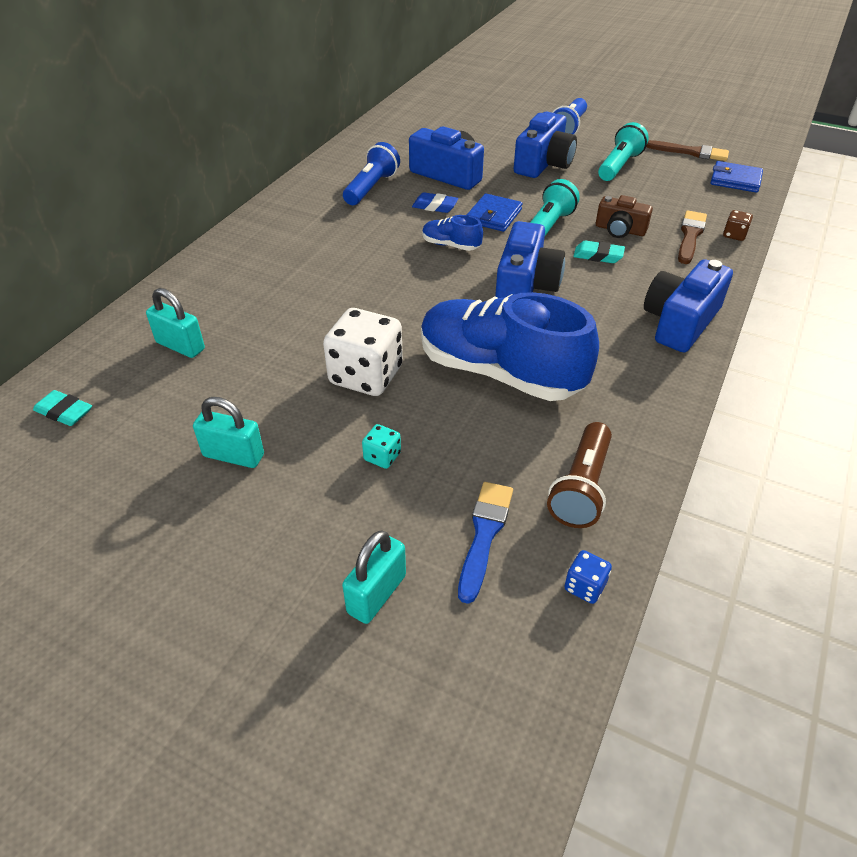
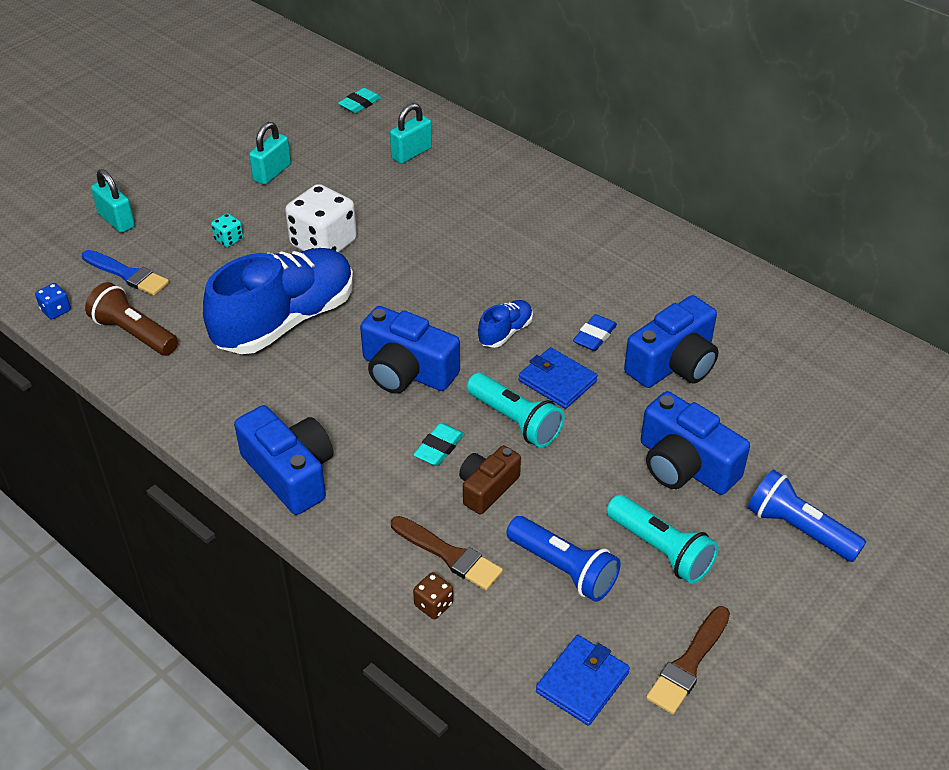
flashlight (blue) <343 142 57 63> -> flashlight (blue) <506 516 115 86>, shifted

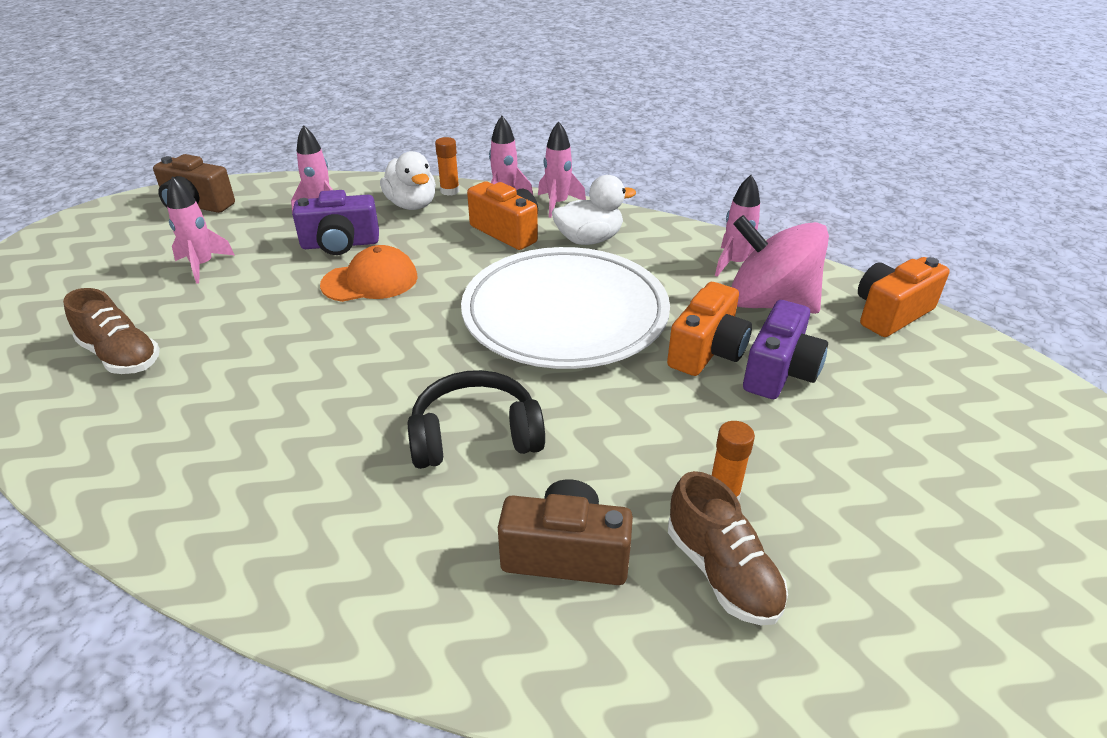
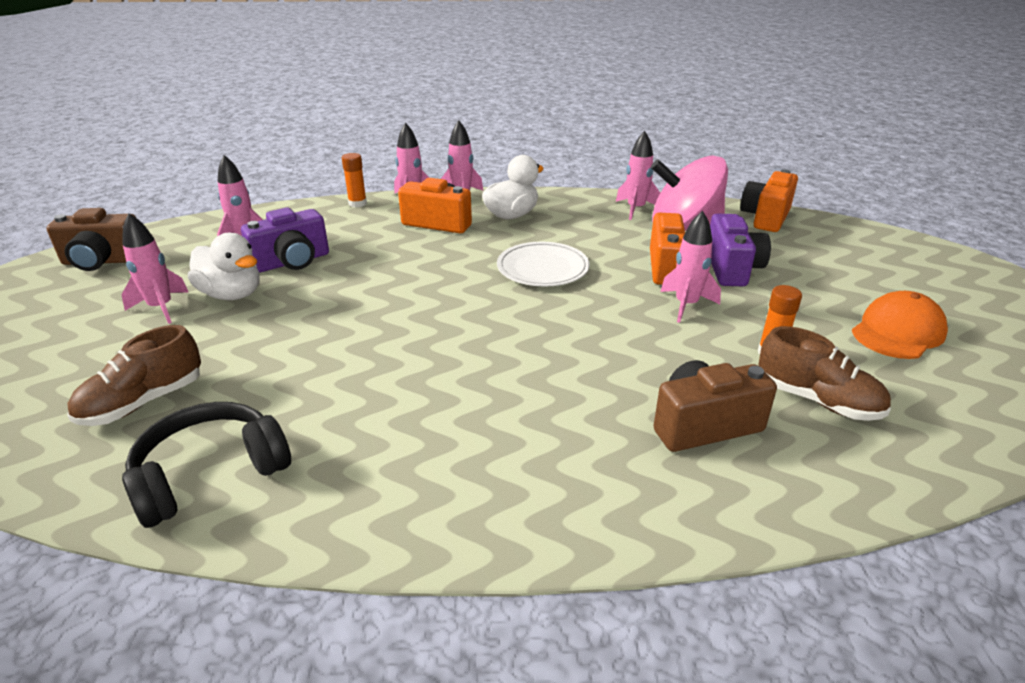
rubber duck (snow-white) <380 151 56 59> -> rubber duck (snow-white) <188 233 72 67>, shifted
baseball cap (orange) <320 245 98 57> -> baseball cap (orange) <852 291 96 68>, shifted
flat dish (snow-white) <461 247 209 122> -> flat dish (snow-white) <497 242 93 45>, x0.51
sneaker (dark brown) <63 288 97 86> -> sneaker (dark brown) <67 325 134 101>, 120 degrees clockwise
over-ear headphones (ebony) <408 370 137 99> -> over-ear headphones (ebony) <122 402 169 126>, shifted
none -> spaceship (rosy) <661 211 60 112>

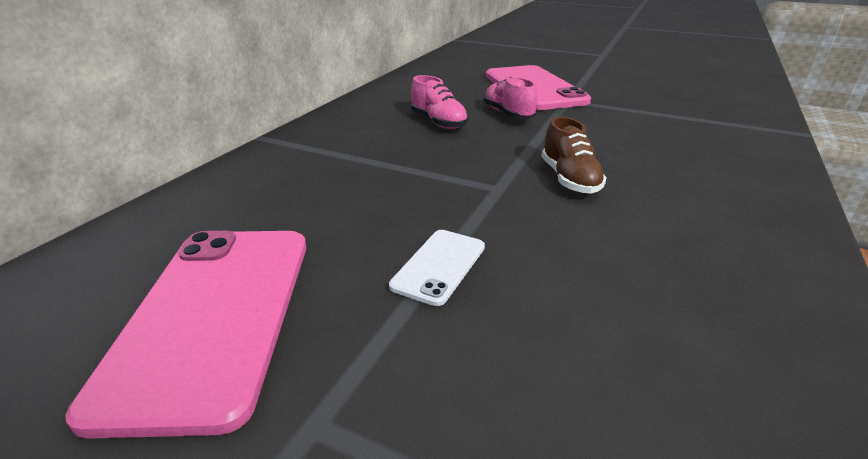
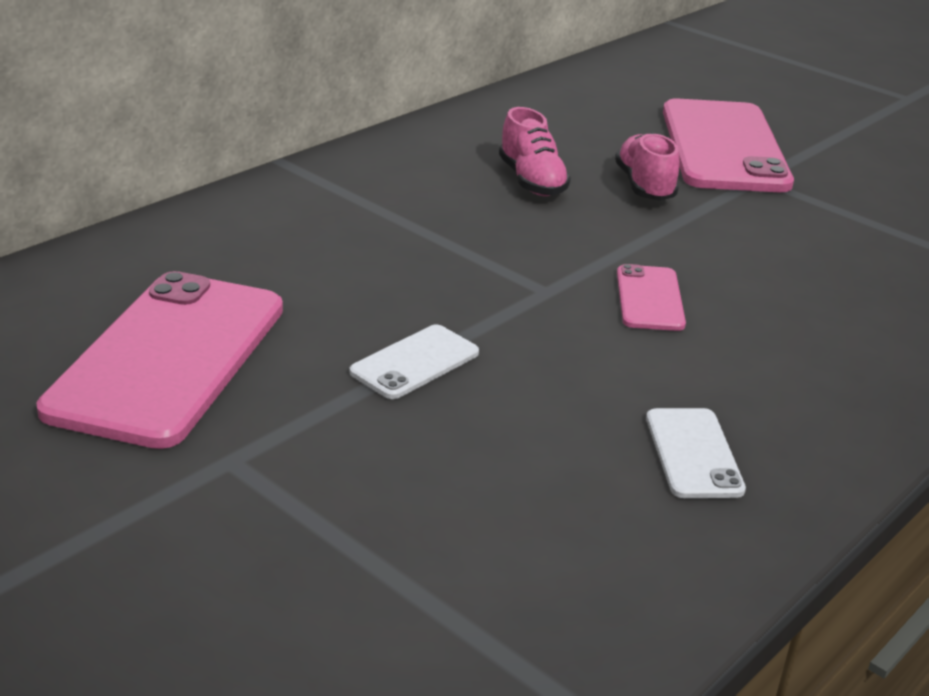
sneaker (dark brown) <542 117 65 77> -> mobile phone (rosy) <617 264 69 67>
none -> mobile phone (snow-white) <646 408 100 90>

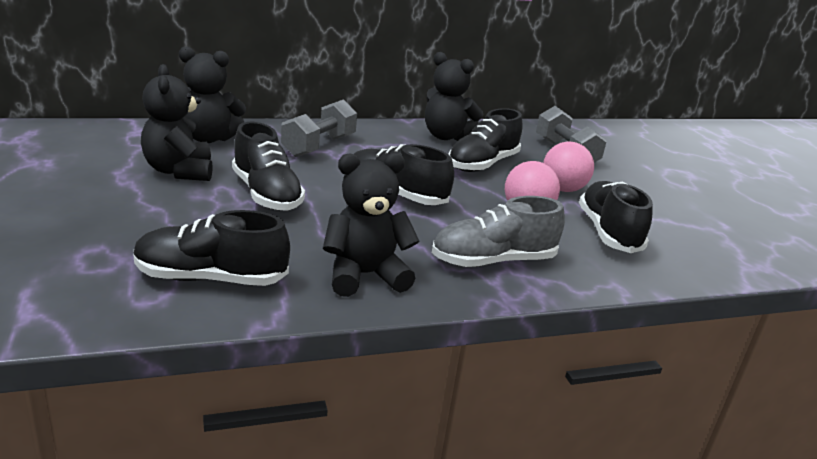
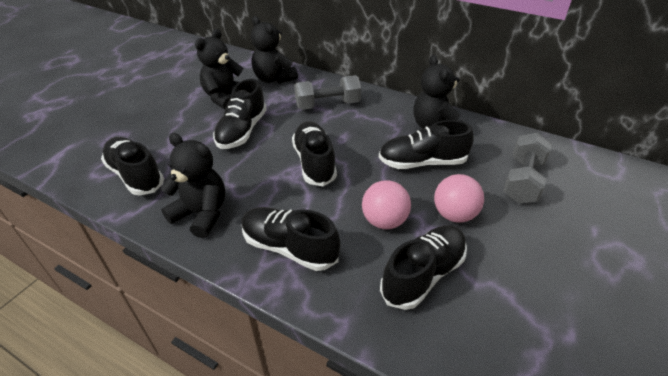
sneaker (grey) <432 196 133 71> -> sneaker (ebony) <242 207 98 64>

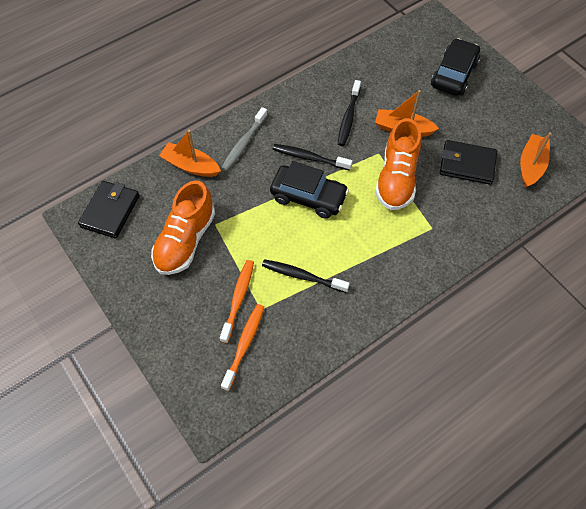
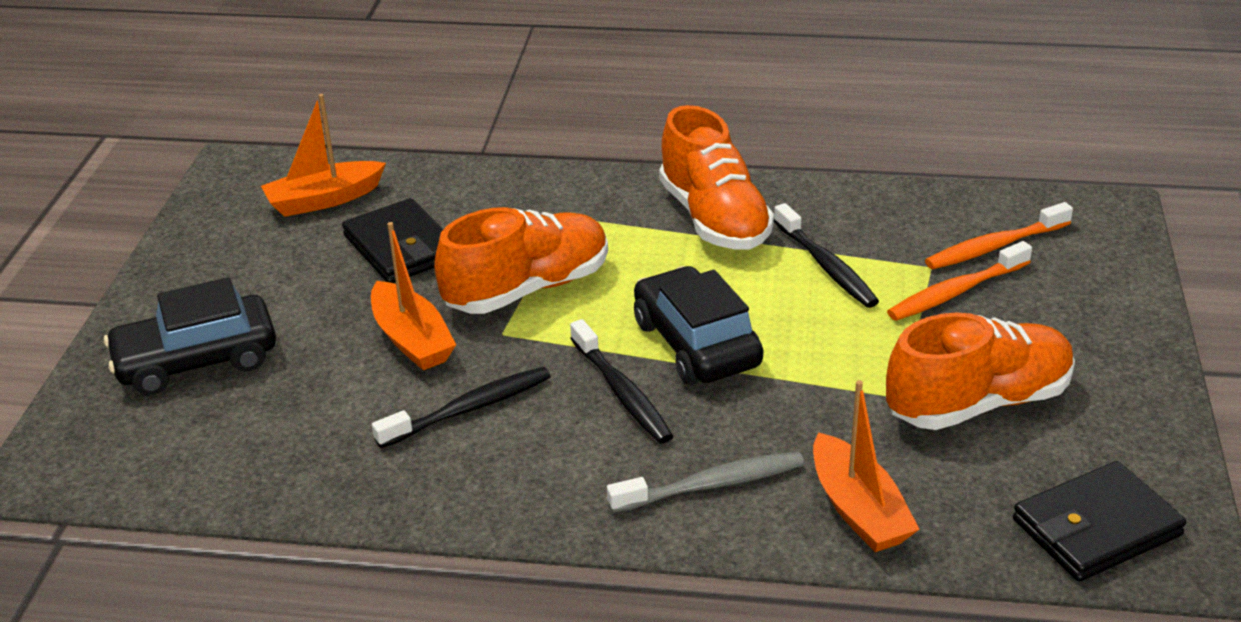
none -> sneaker (orange) <659 105 115 145>

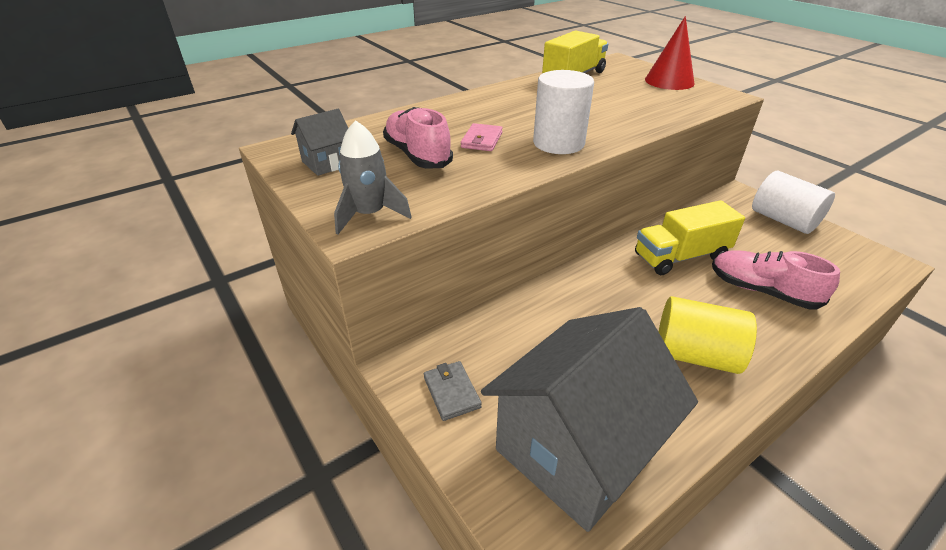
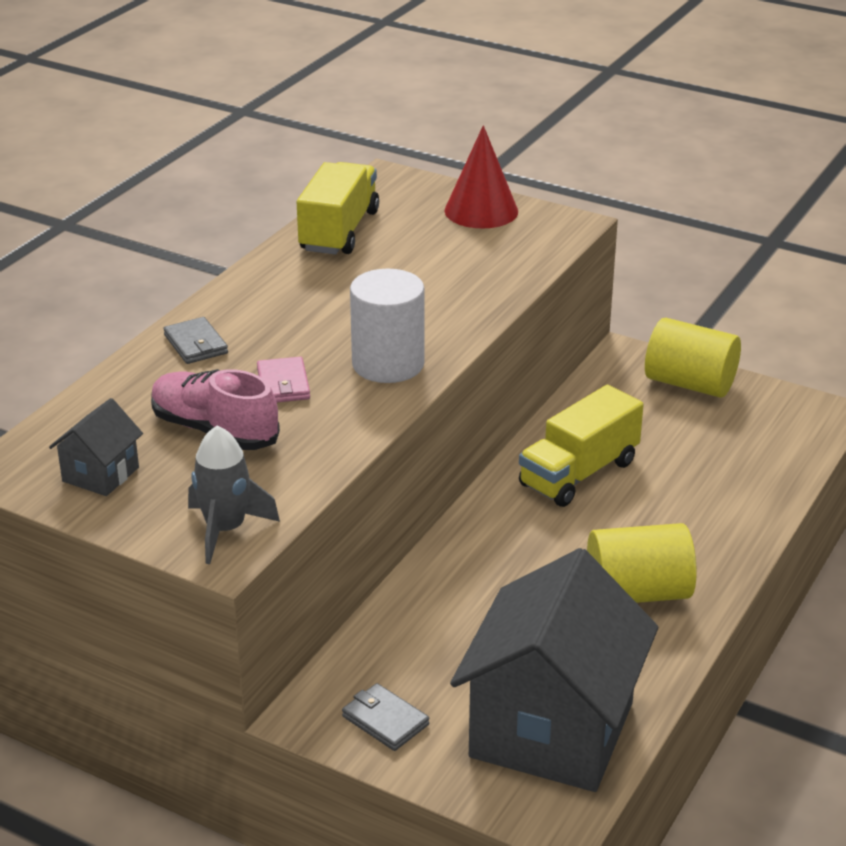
solid cylinder (snow-white) <752 171 83 63> -> solid cylinder (yellow) <645 318 96 80>
sneaker (rosy) <712 250 128 59> -> none
none -> billfold (grey) <163 317 65 47>

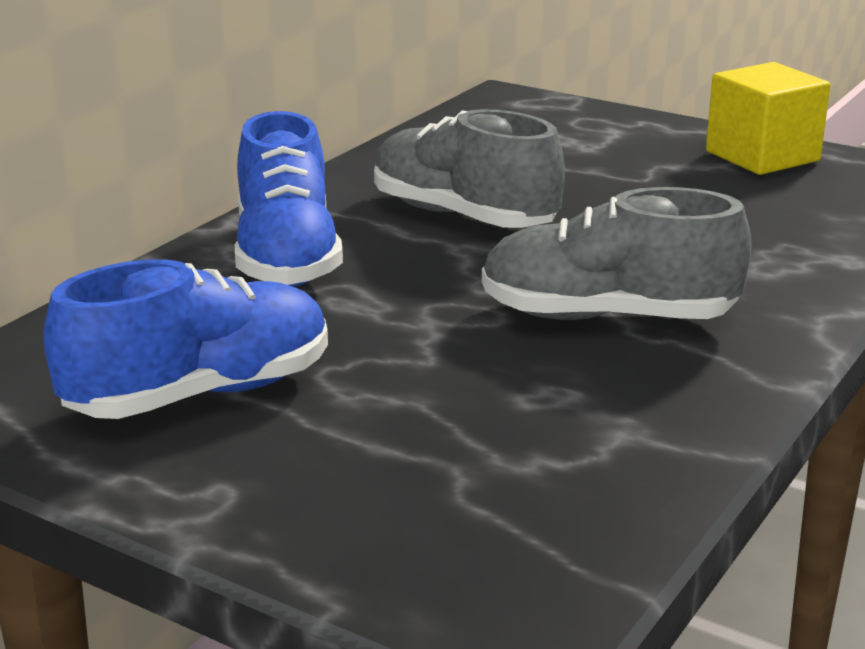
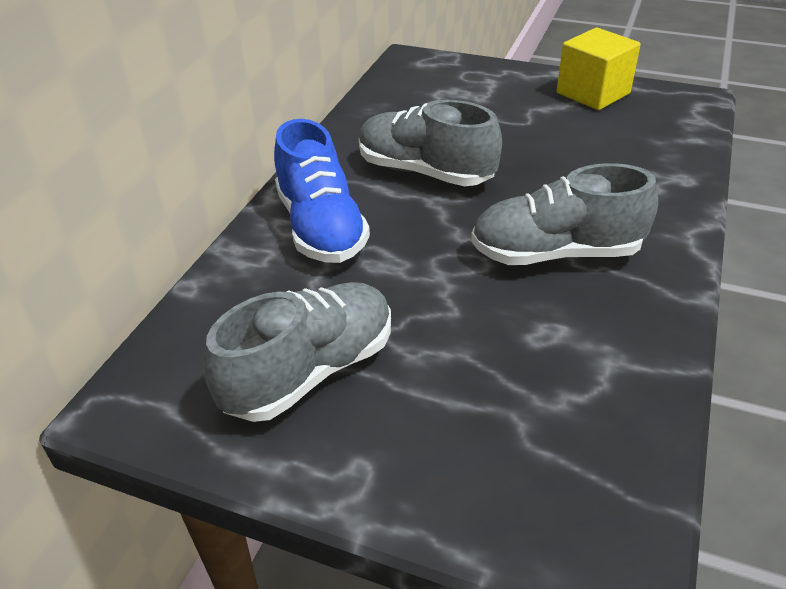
sneaker (blue) <43 259 285 160> -> sneaker (grey) <203 282 188 140>

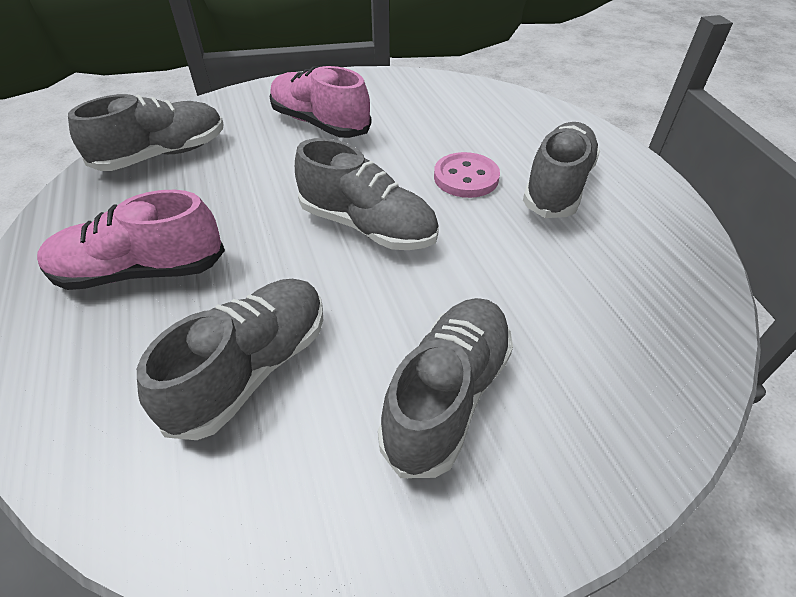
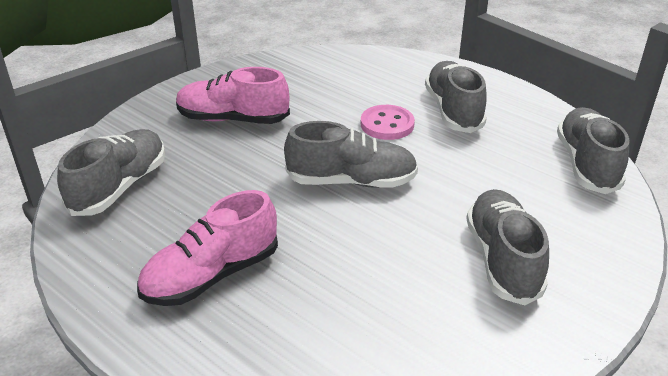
sneaker (grey) <137 279 186 161> -> sneaker (grey) <557 107 72 87>, shifted

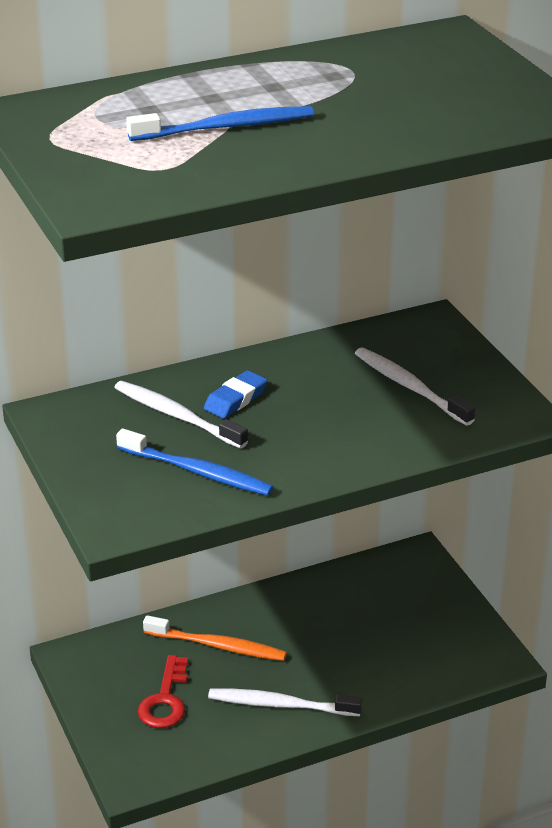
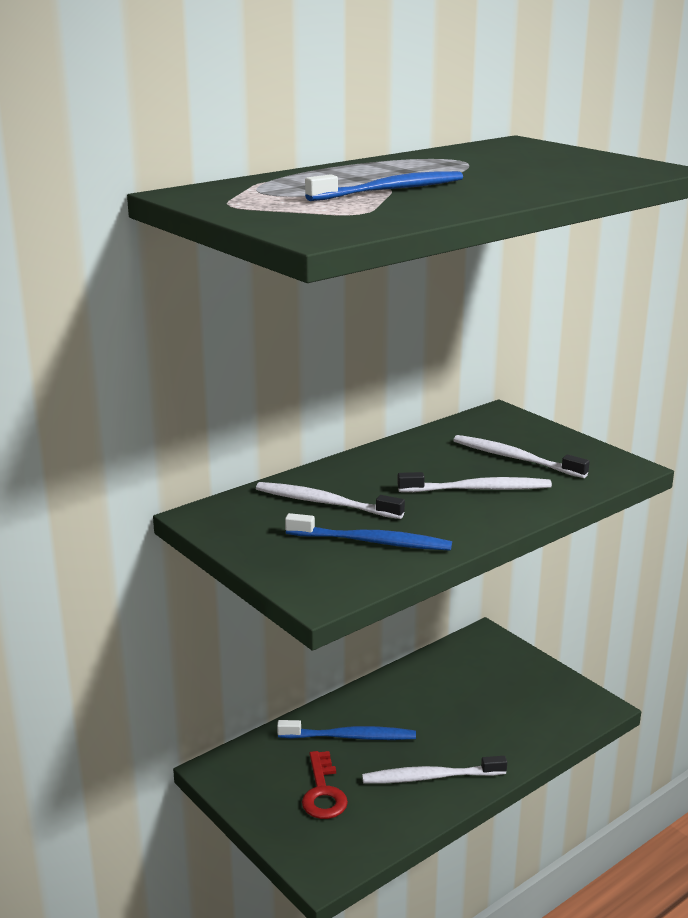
pencil eraser (blue) <204 370 63 49> -> none
tooth brush (orange) <143 615 144 46> -> tooth brush (blue) <277 720 139 20>
none -> tooth brush (snow-white) <397 472 155 20>

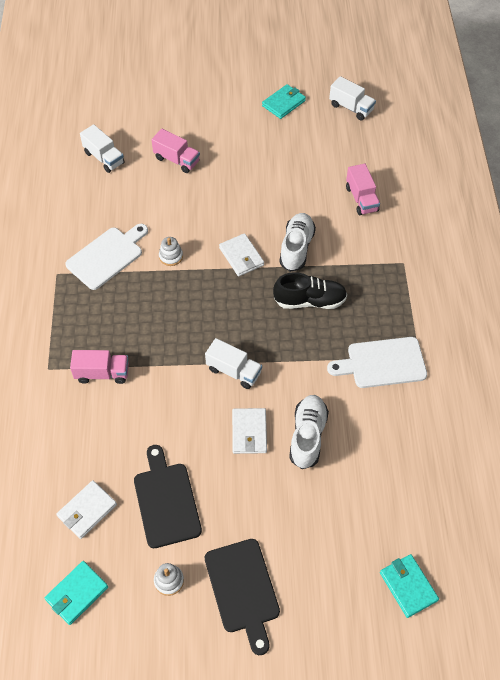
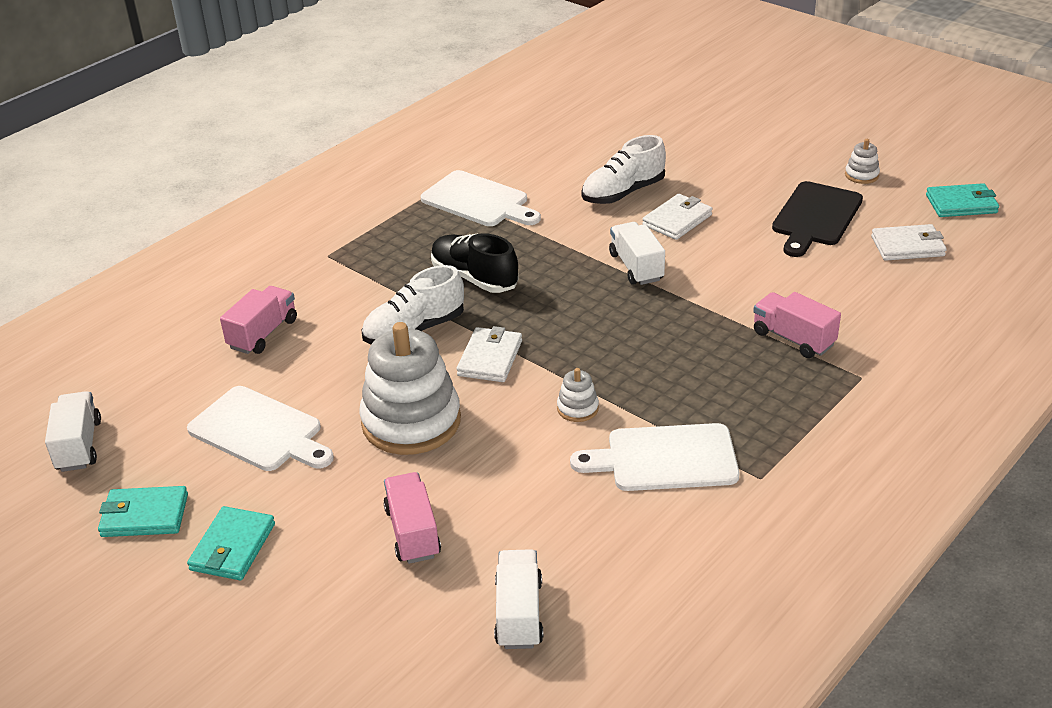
bread board (ebony) <205 539 75 116> -> none
billfold (turquoise) <380 554 59 64> -> billfold (turquoise) <187 506 88 74>, shifted
none -> stacking rings (snow-white) <359 322 102 133>
none -> bread board (snow-white) <187 386 147 85>

